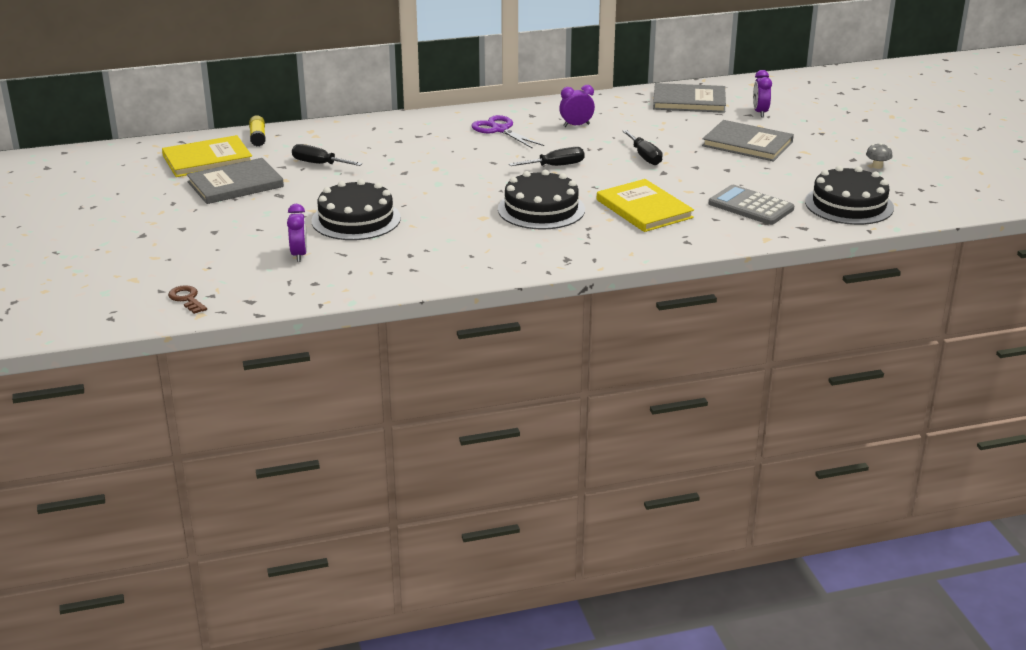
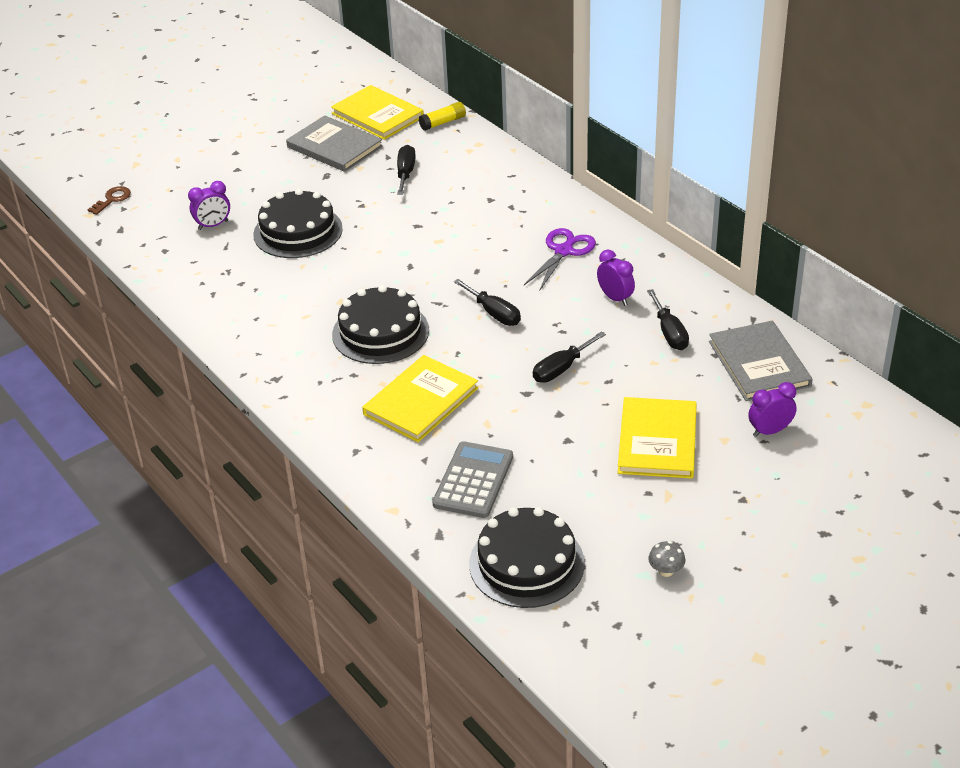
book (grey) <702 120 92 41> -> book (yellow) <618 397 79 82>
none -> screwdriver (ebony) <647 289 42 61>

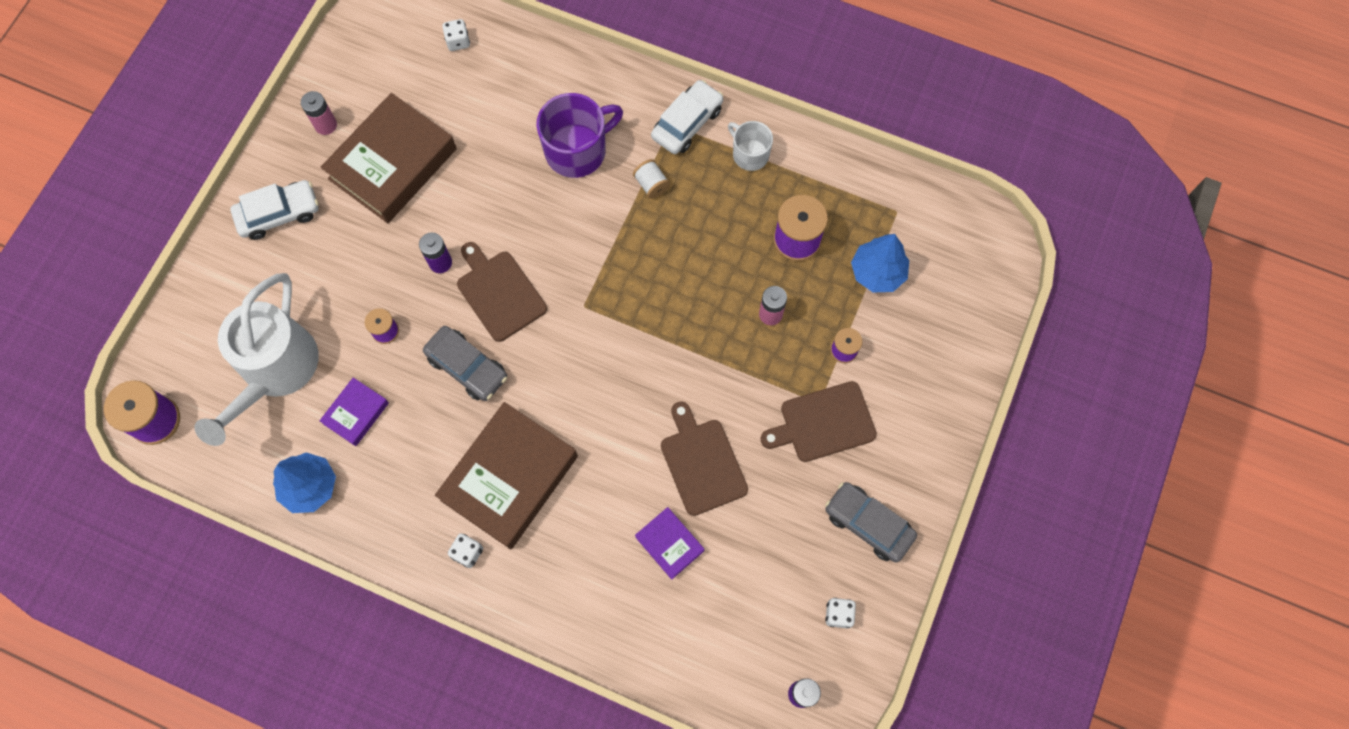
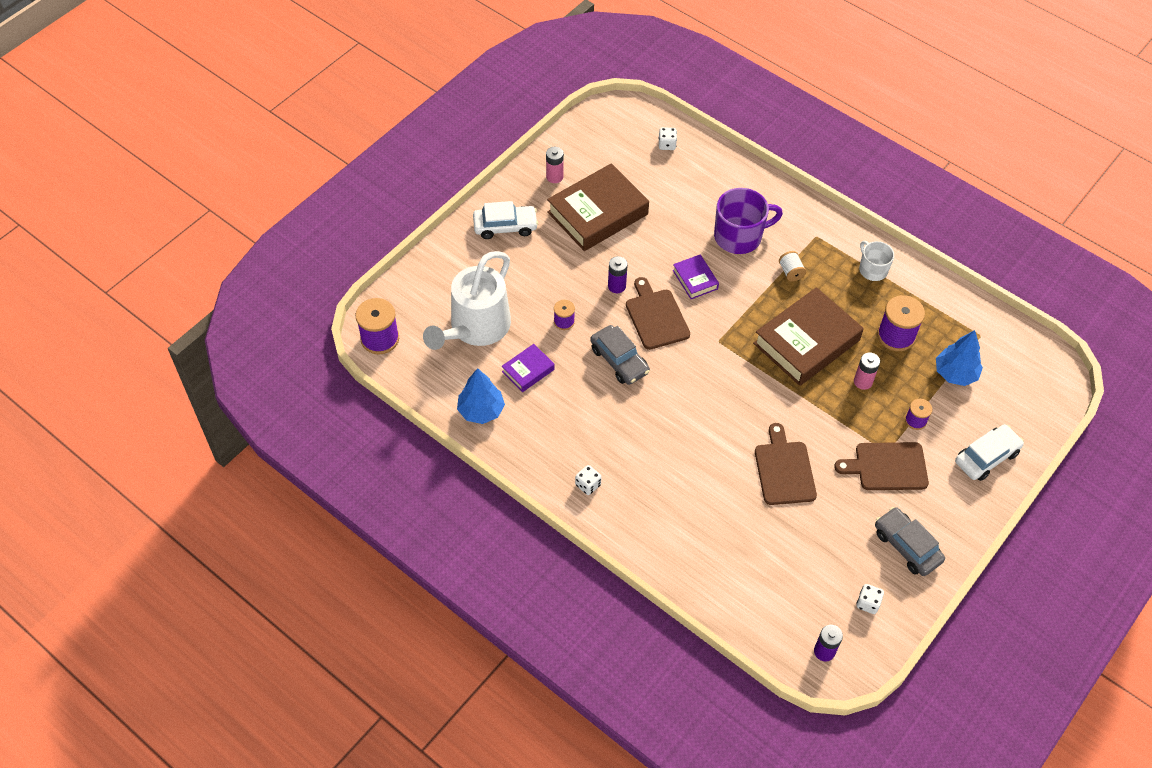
car (snow-white) <651 80 72 74> -> car (snow-white) <955 424 69 57>, shifted
book (dark brown) <435 402 143 147> -> book (dark brown) <753 287 111 99>, shifted
book (violet) <635 507 69 73> -> book (violet) <673 254 46 45>, shifted

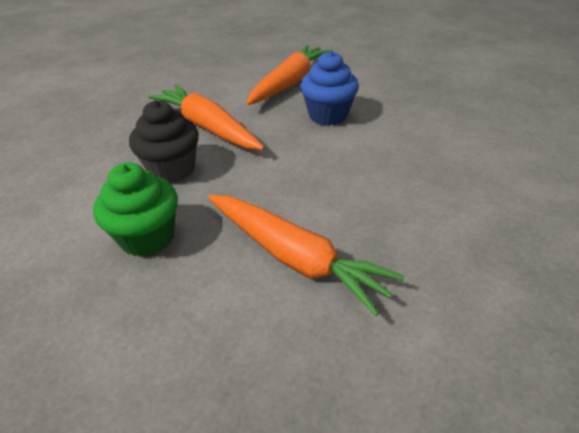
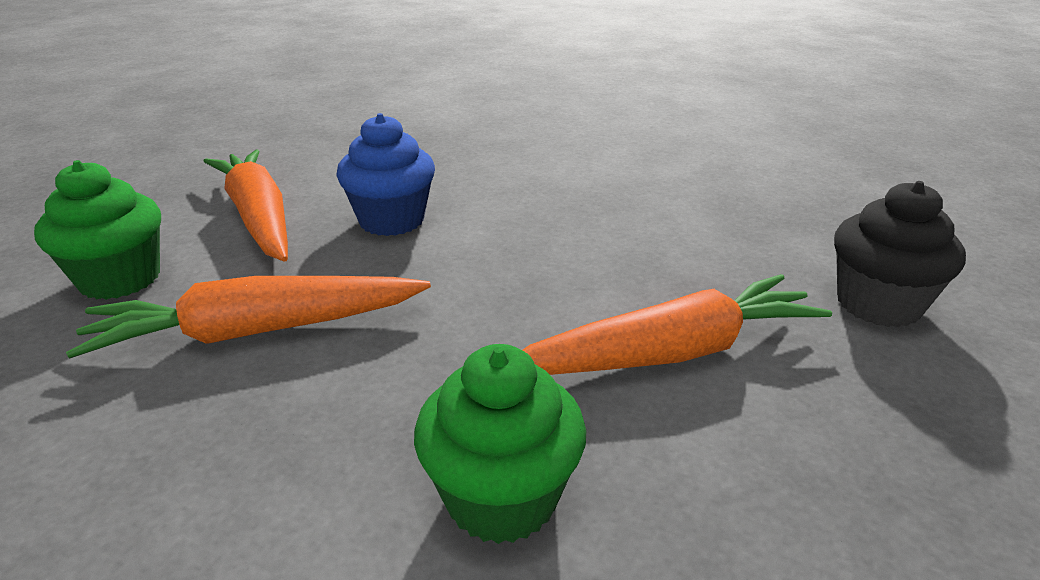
fairy cake (ebony) <129 100 70 83> -> fairy cake (ebony) <834 181 132 146>, shifted
none -> fairy cake (green) <34 160 127 140>

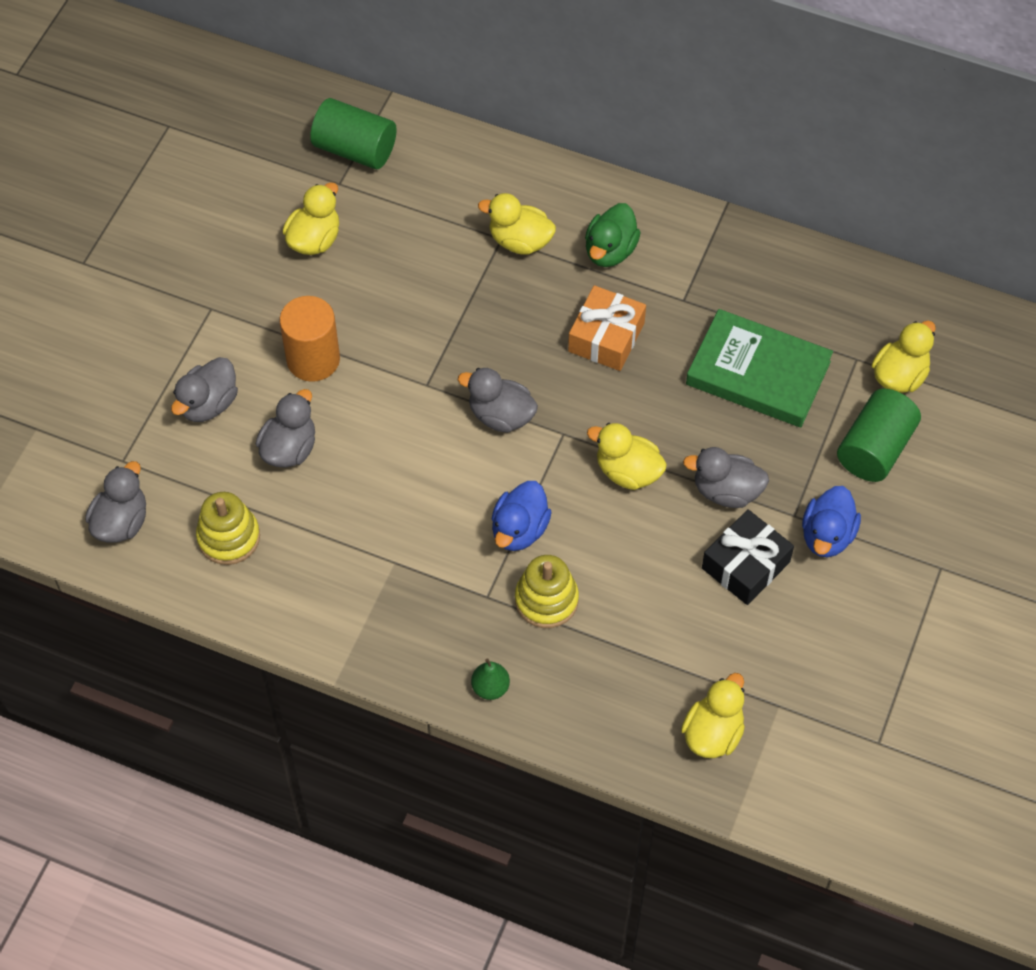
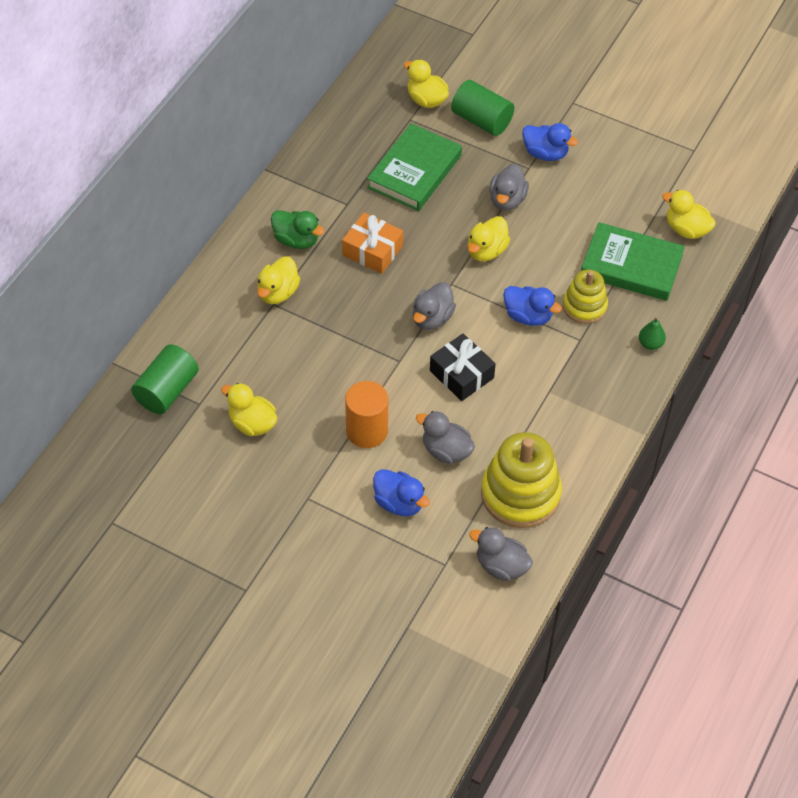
rubber duck (grey) <171 357 67 65> -> rubber duck (blue) <373 469 57 47>
stacking rings (yellow) <196 492 64 73> -> stacking rings (yellow) <481 432 81 96>, x1.66
present (ebony) <702 509 92 96> -> present (ebony) <430 334 66 67>, shifted
none -> book (green) <581 222 104 79>

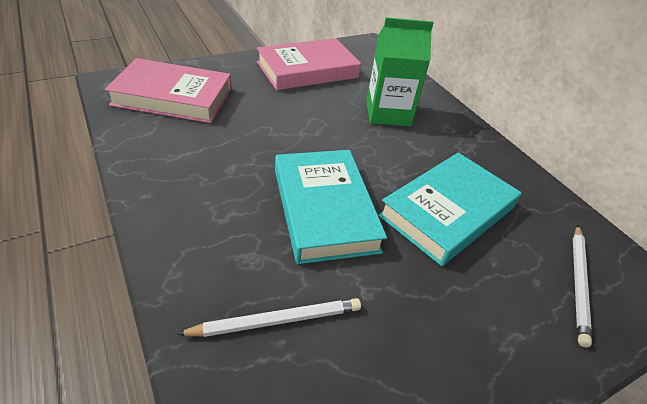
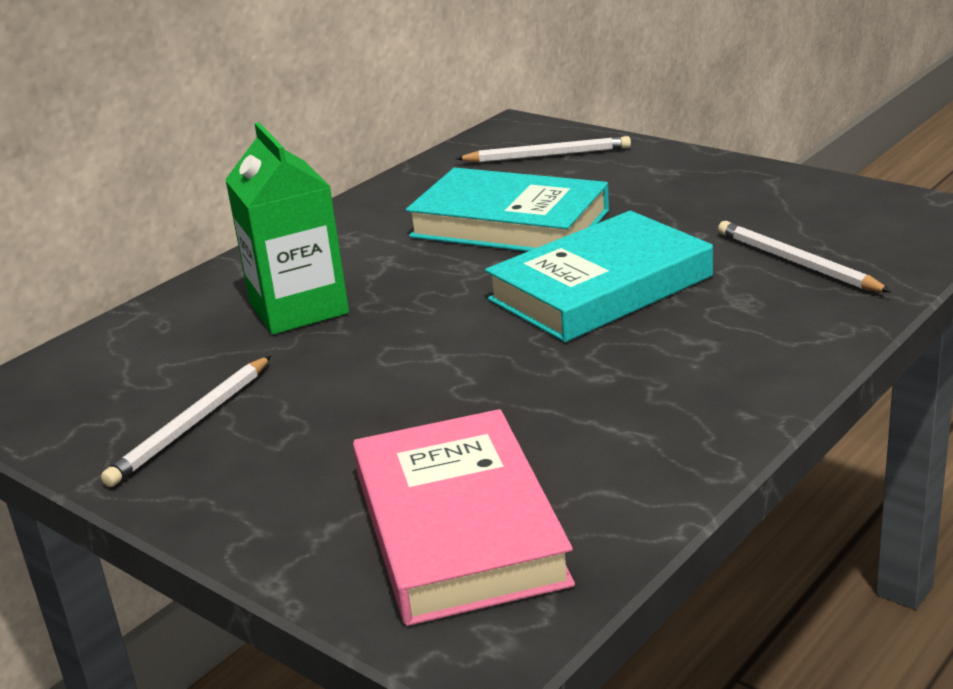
book (rosy) <257 38 104 52> -> wooden pencil (snow-white) <101 356 170 131>

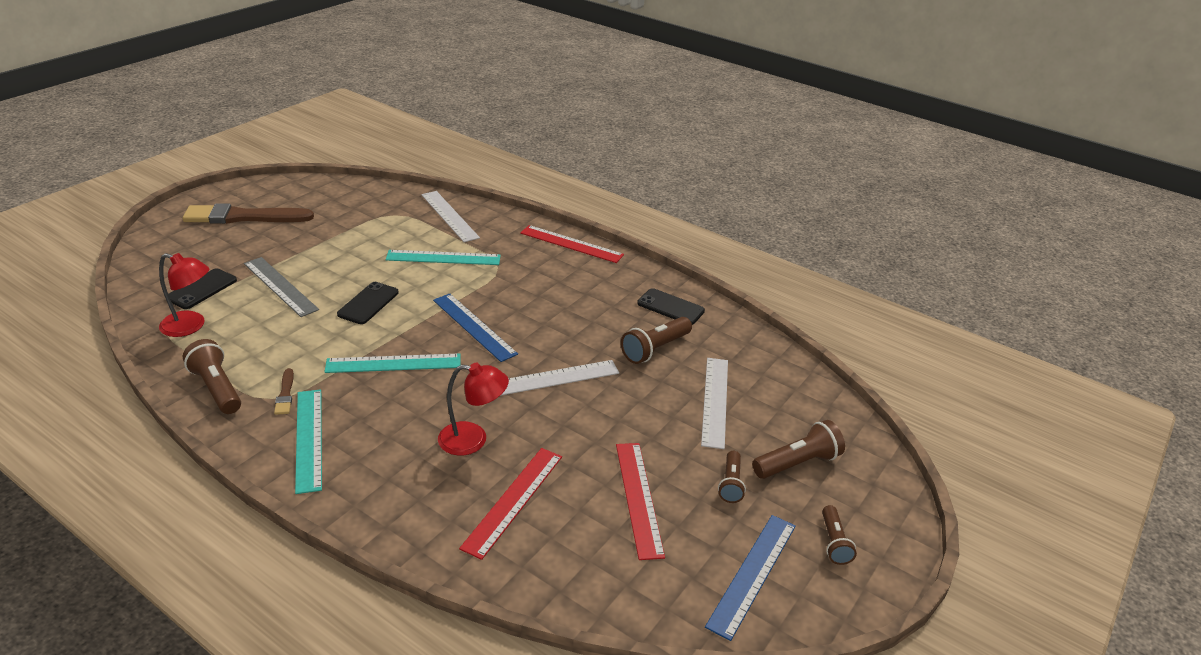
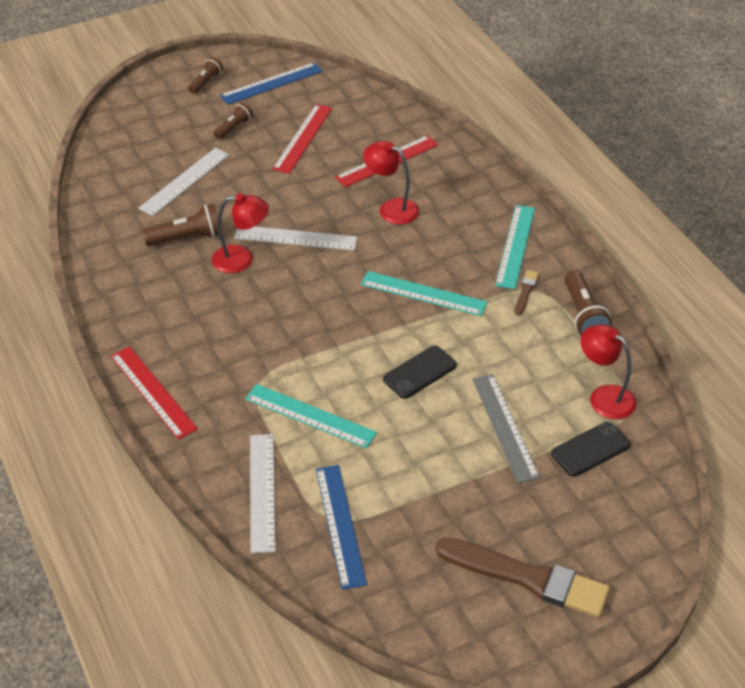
mobile phone (ebony) <637 288 68 37> -> none
straightedge (blue) <433 294 85 68> -> straightedge (blue) <316 465 51 125>, shifted
flashlight (dark brown) <752 420 93 59> -> none
none -> reading lamp (red) <212 194 57 79>

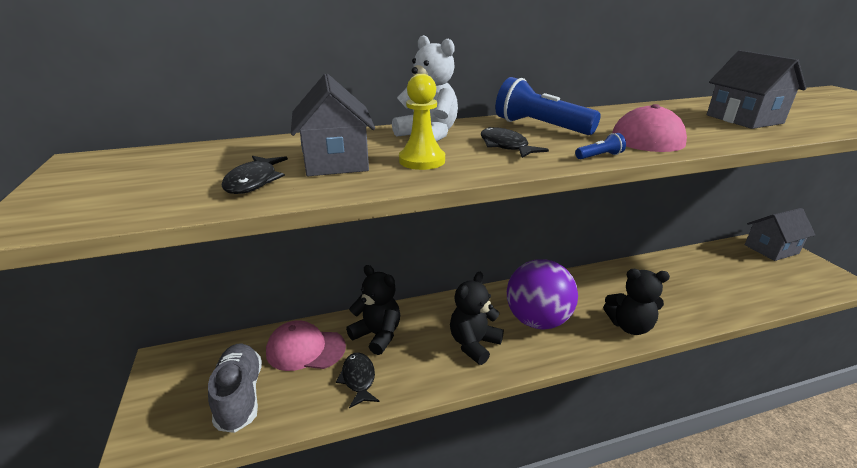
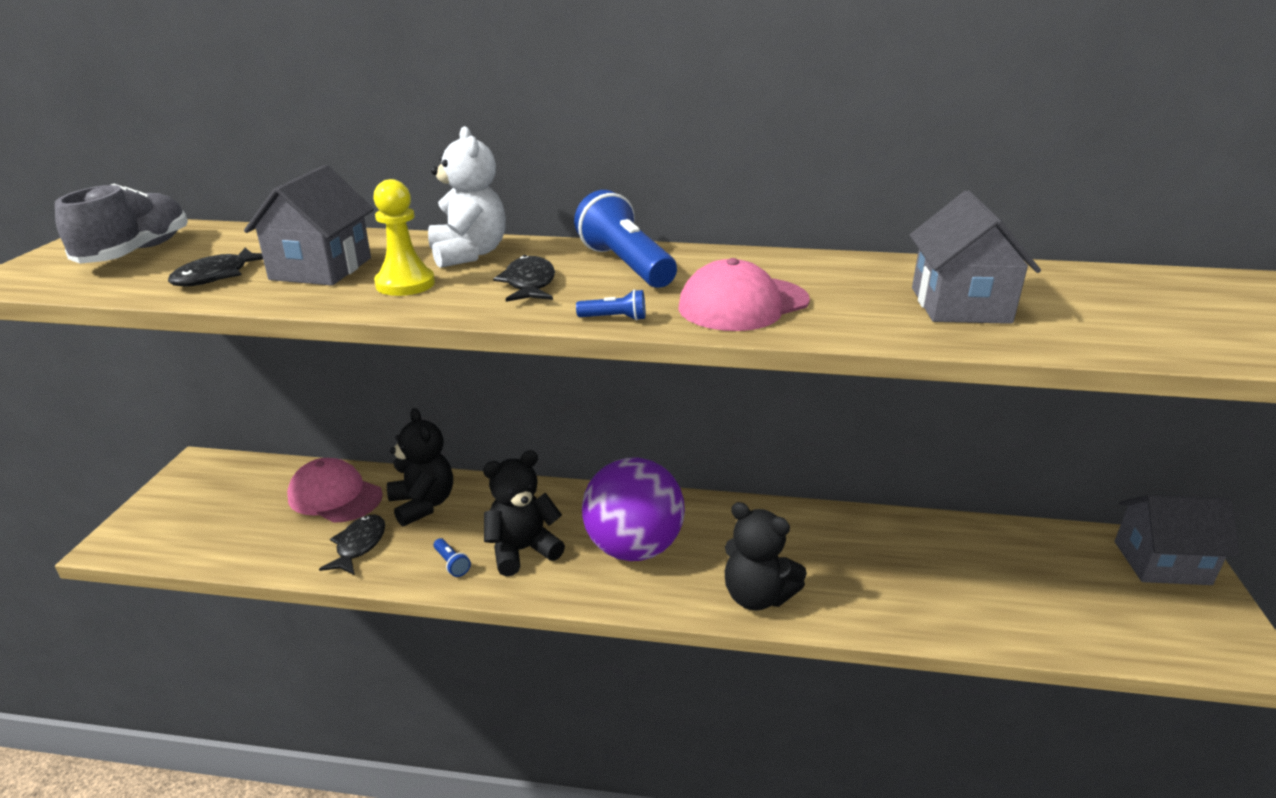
sneaker (grey) <208 343 54 90> -> sneaker (grey) <55 184 133 80>, shifted
none -> flashlight (blue) <434 538 37 39>

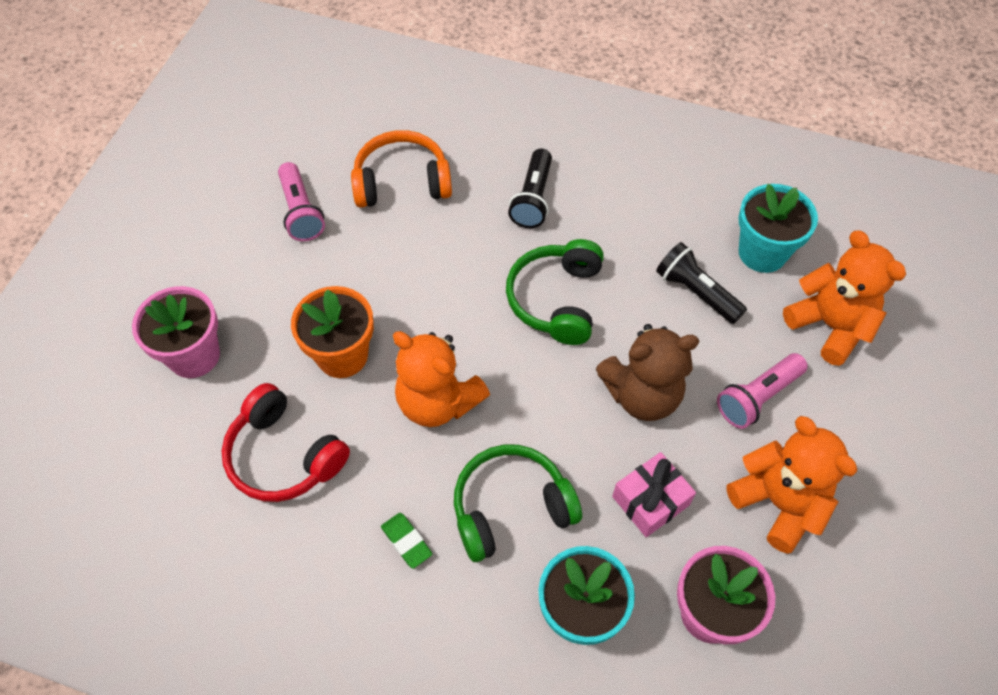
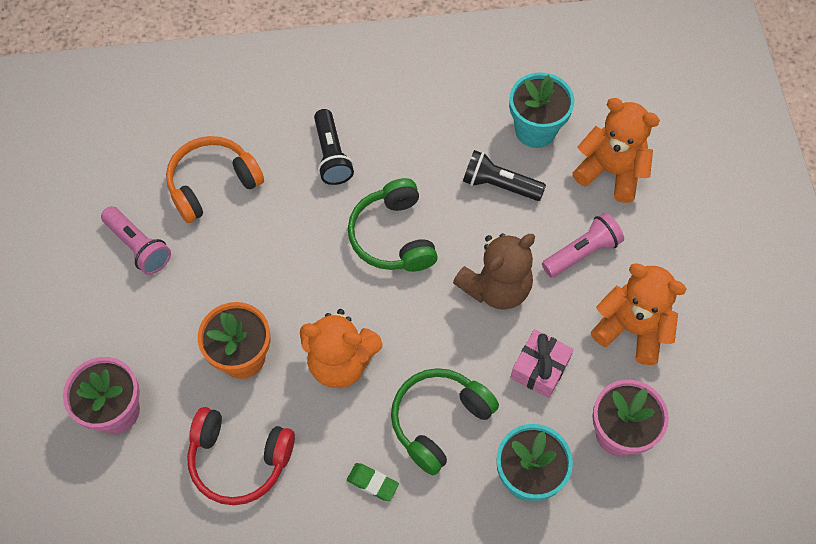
flashlight (rosy) <717 353 91 76> -> flashlight (rosy) <542 213 82 65>, 150 degrees counterclockwise

